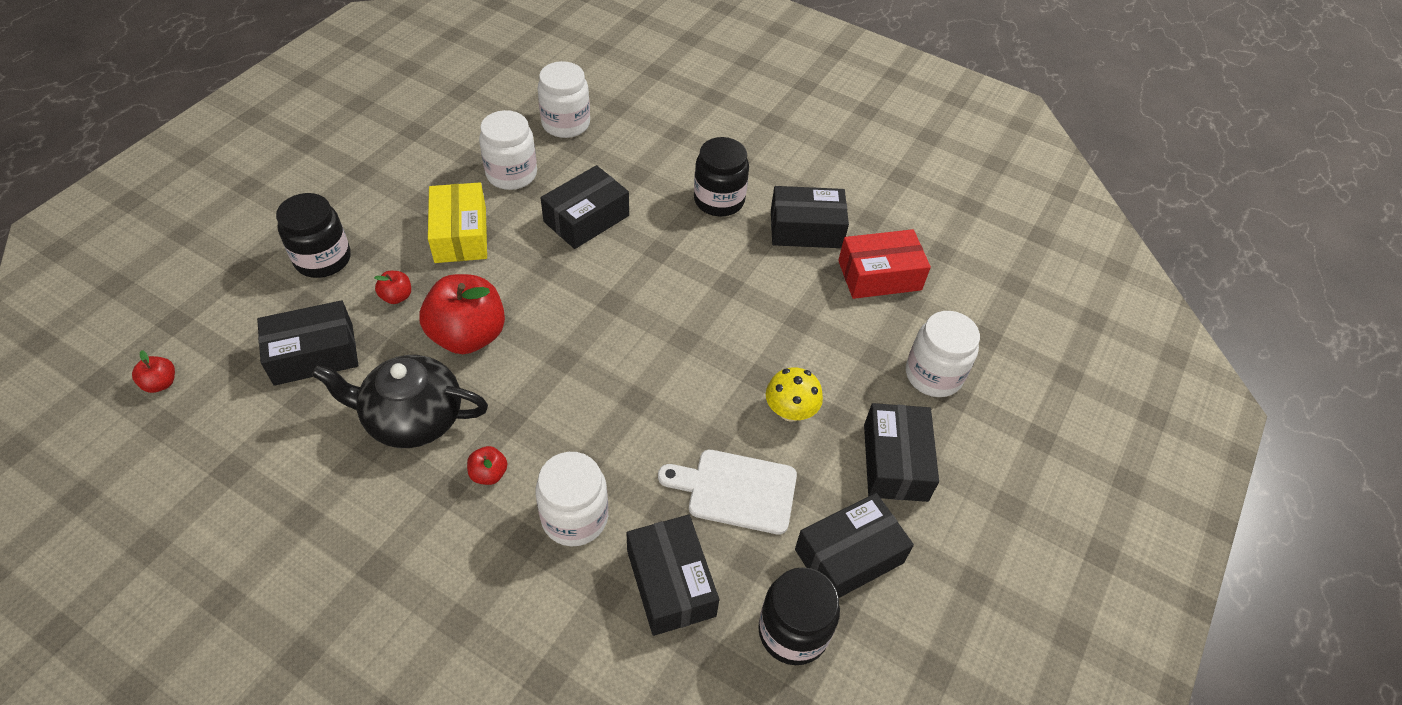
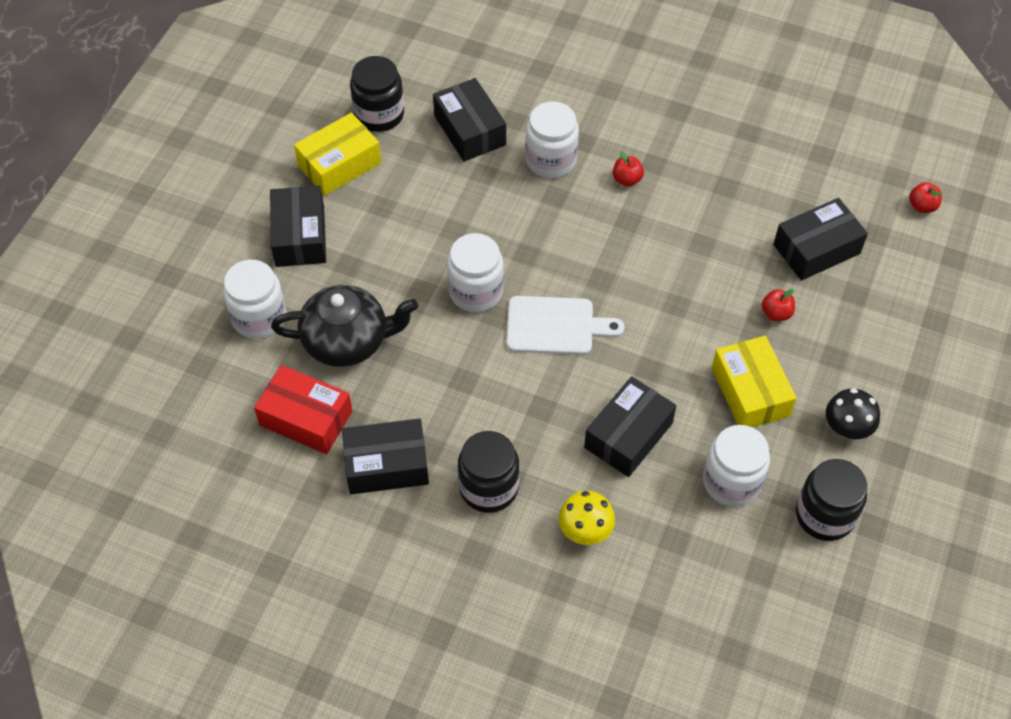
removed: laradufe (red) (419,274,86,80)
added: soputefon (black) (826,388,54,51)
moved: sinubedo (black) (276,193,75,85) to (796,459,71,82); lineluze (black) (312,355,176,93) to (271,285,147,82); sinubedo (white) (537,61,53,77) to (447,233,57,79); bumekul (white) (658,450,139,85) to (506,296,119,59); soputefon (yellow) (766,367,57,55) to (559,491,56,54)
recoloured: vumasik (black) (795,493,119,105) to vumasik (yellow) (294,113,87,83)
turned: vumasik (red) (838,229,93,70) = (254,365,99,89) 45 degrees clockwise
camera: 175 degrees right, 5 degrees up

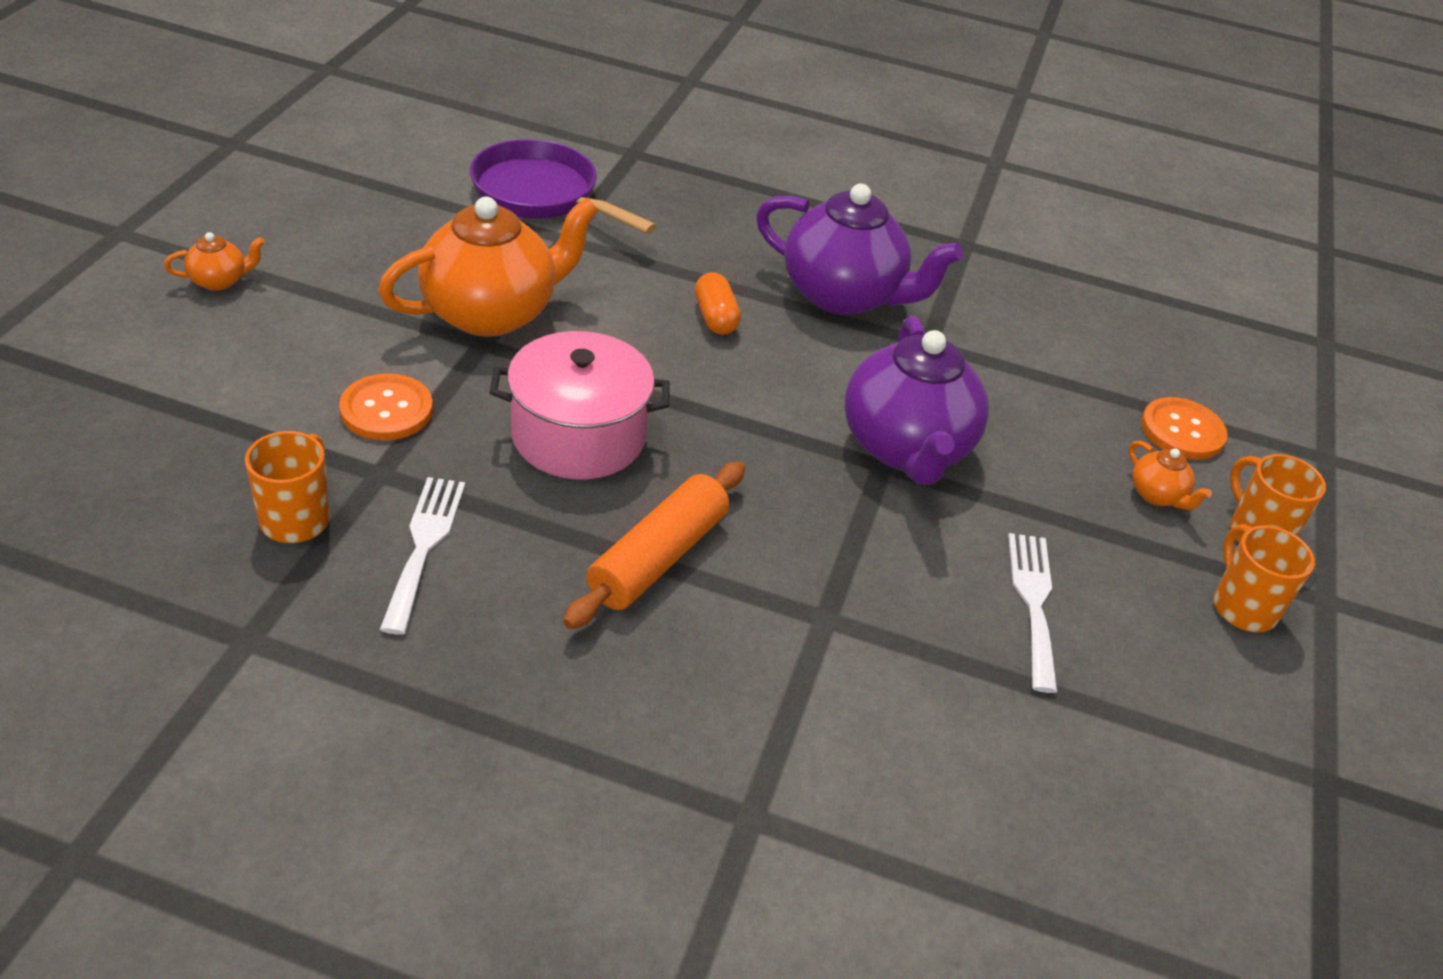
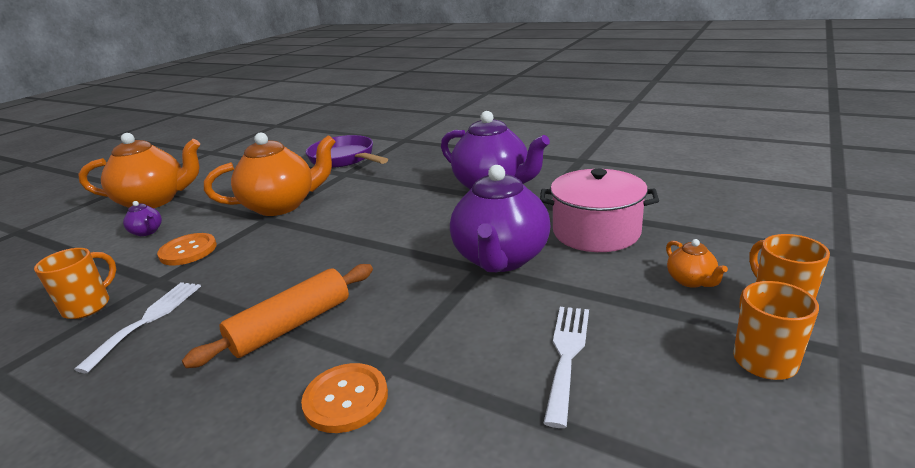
removed: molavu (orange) (695,272,46,63)
added: lineluze (purple) (123,201,39,35)
moved: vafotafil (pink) (490,331,180,148) to (540,169,119,83); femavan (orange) (1141,397,87,63) to (301,363,87,70)
resized: lineluze (orange) (164,232,101,59) = (78,133,123,75) x2.36
camera: 20 degrees right, 15 degrees down

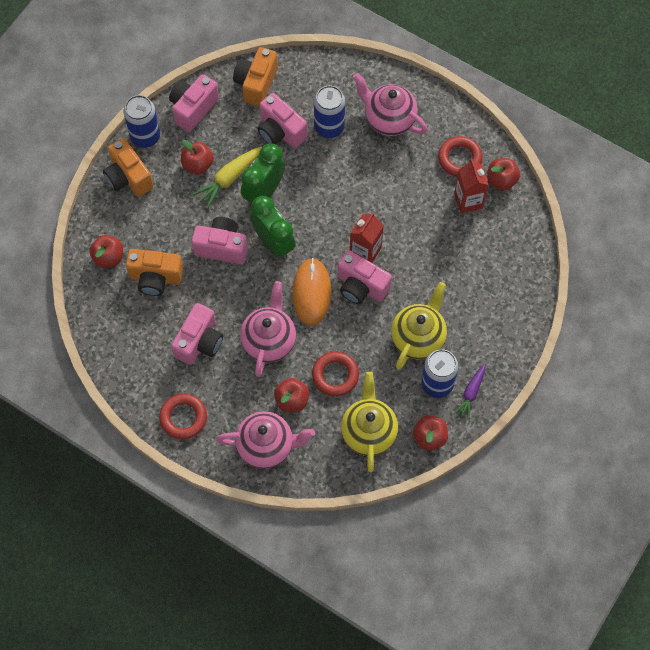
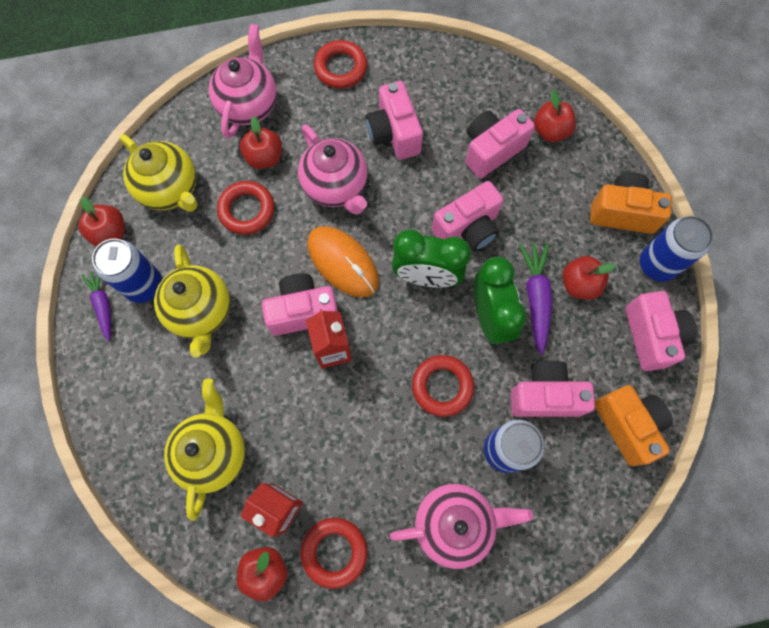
added: lineluze (yellow) (164,379,81,142); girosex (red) (412,355,62,62)
recoloured: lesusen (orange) (126,249,57,47) to lesusen (pink) (466,109,69,69); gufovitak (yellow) (192,146,70,63) to gufovitak (purple) (519,243,33,112)
turned: lineluze (pink) (216,411,99,58) = (209,24,68,115) 150 degrees clockwise
camera: 135 degrees right, 5 degrees up

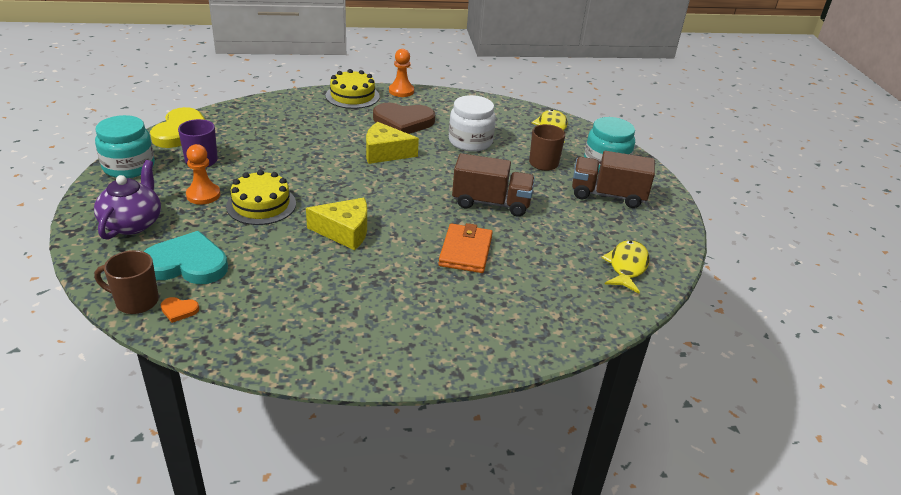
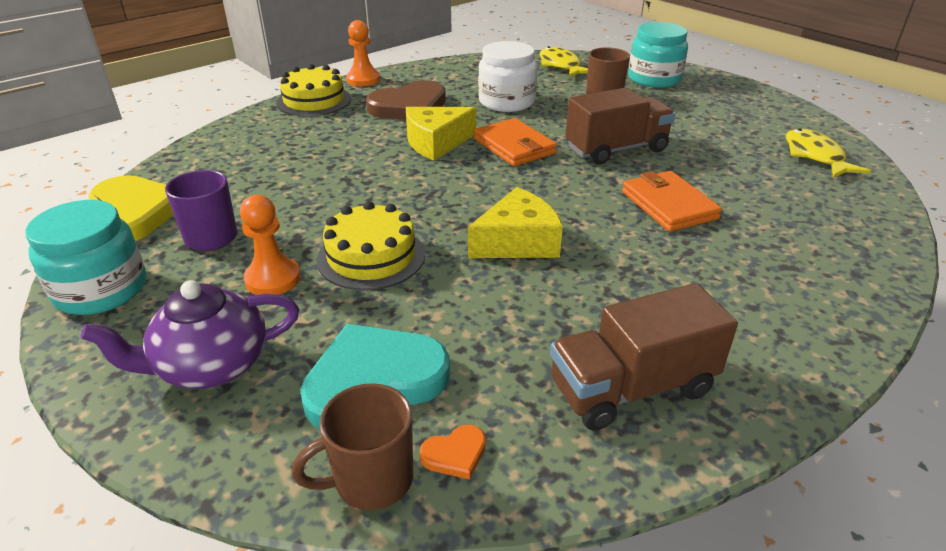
added: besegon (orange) (474,118,83,48)
moved: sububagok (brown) (572,151,83,57) to (550,283,188,148)
turned: lineluze (purple) (94,160,67,80) = (81,280,218,109) 90 degrees counterclockwise
camera: 30 degrees left, 0 degrees up

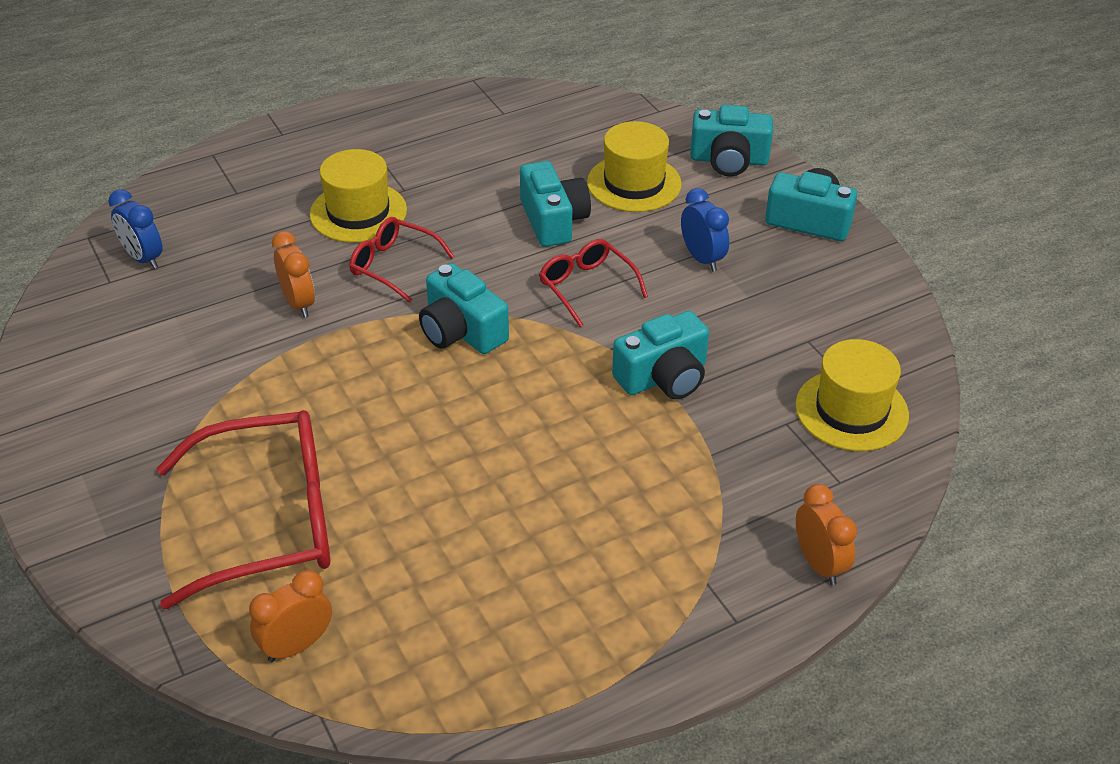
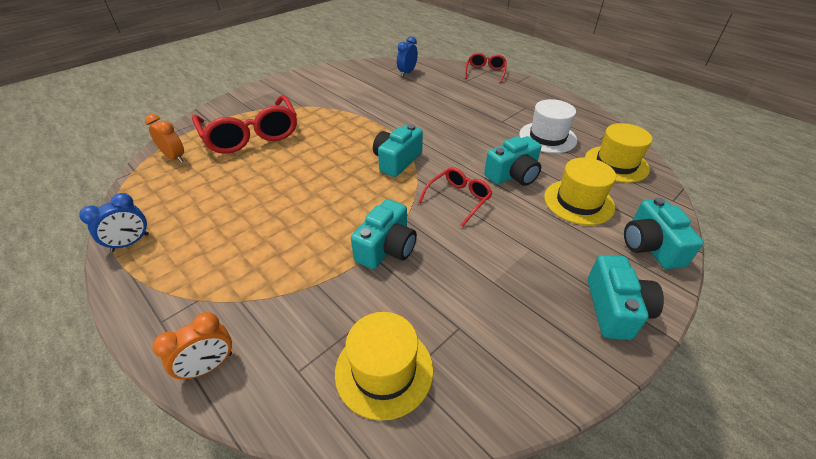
removed: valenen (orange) (272,231,43,86)
added: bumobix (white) (519,99,58,54)
moved: bumobix (yellow) (310,149,97,94) to (585,123,67,60); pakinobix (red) (349,217,106,86) to (465,53,42,30); valenen (blue) (681,188,48,83) to (79,193,70,59)
turned: lesusen (turquoise) (612,311,97,88) = (351,199,66,70) 105 degrees counterclockwise
camera: 75 degrees right, 0 degrees up

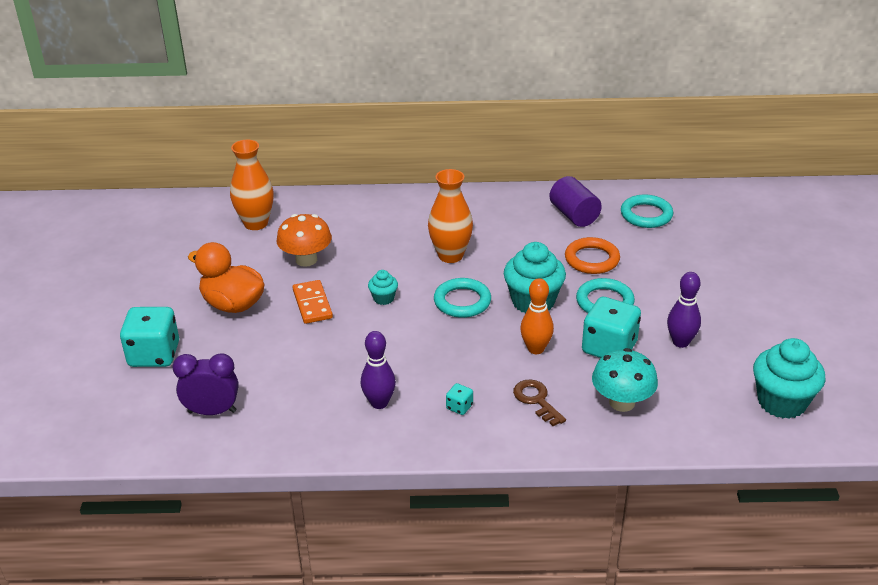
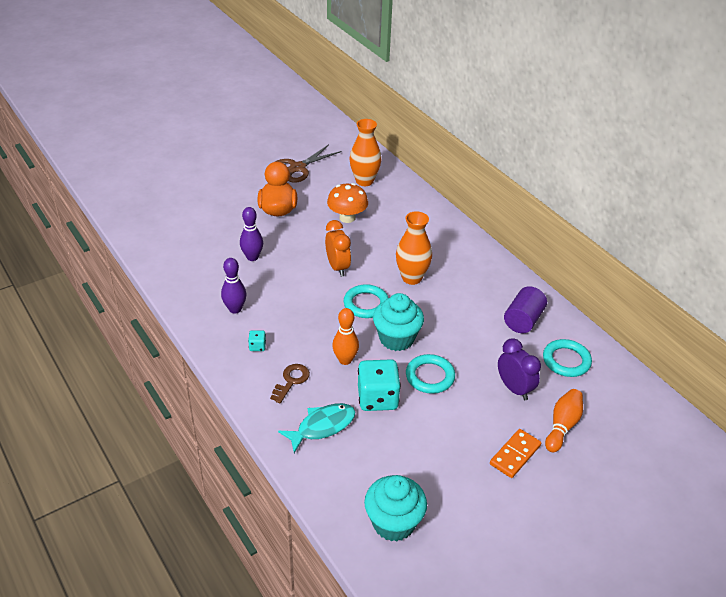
removed: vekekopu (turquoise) (120,307,59,60); girosex (orange) (565,237,55,37)
added: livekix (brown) (275,145,67,38); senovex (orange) (545,389,38,63)
moved: valenen (purple) (173,353,66,62) to (498,338,43,62); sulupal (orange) (293,280,40,44) to (490,429,51,49); senovex (purple) (667,272,34,76) to (240,207,23,54)
replaced: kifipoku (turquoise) (368,270,30,35) to valenen (orange) (325,220,26,57); soputefon (turquoise) (592,348,66,64) to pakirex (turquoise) (278,403,77,50)
camera: 55 degrees right, 5 degrees up

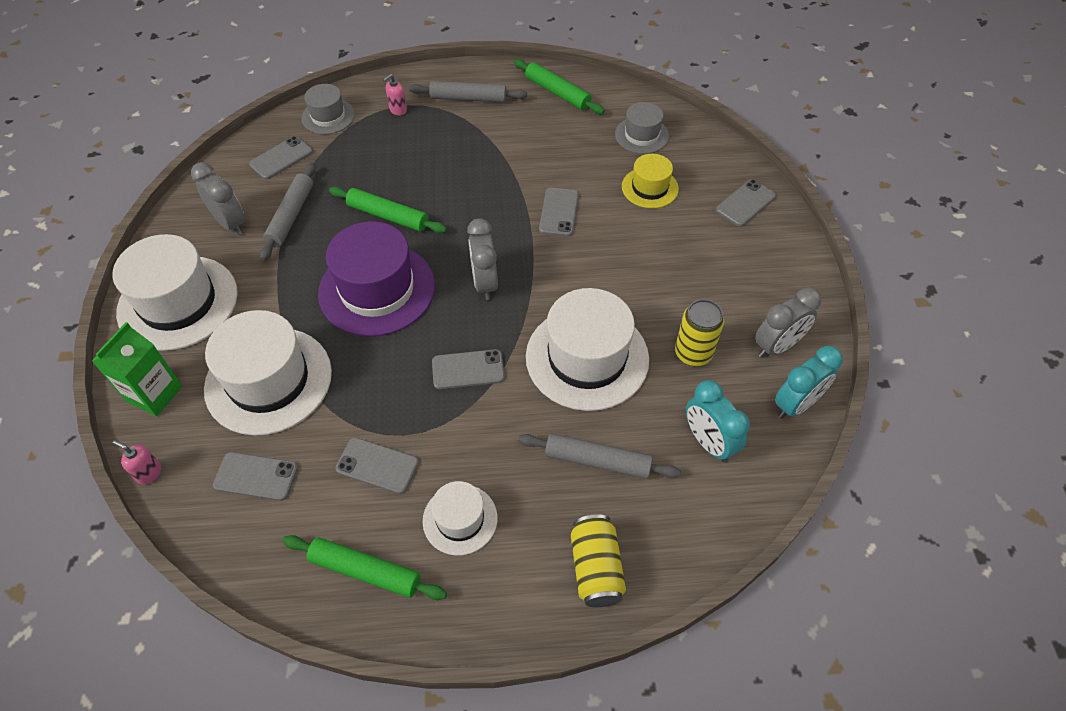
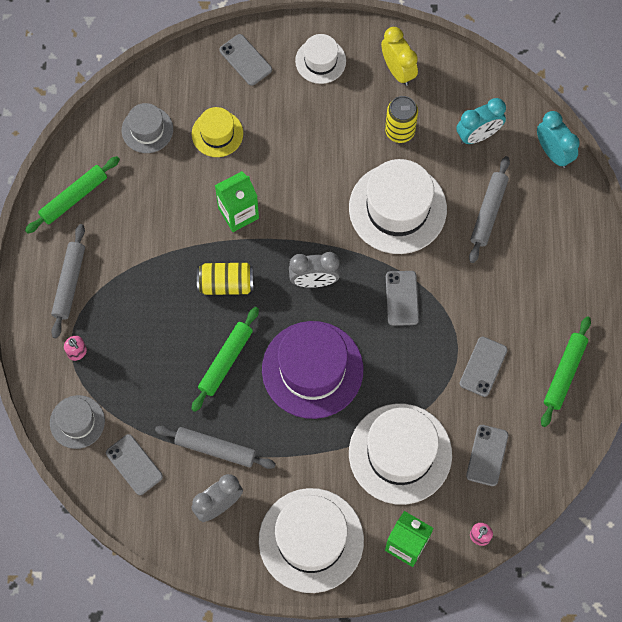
moved: bumobix (white) (423,481,75,74) to (295,34,51,50); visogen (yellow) (571,514,55,93) to (197,263,57,32); valenen (turquoise) (775,346,68,73) to (537,111,43,57)
replaced: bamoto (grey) (539,188,40,48) to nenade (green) (215,171,44,61)
recoloured: valenen (grey) (755,287,66,71) to valenen (yellow) (381,27,37,59)
camera: 85 degrees left, 15 degrees up

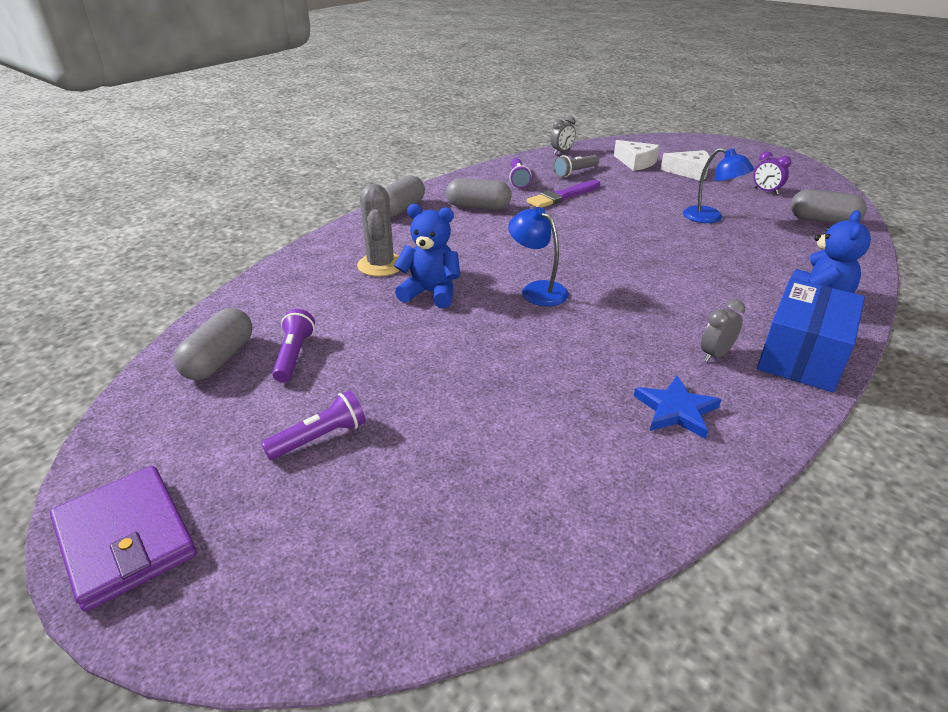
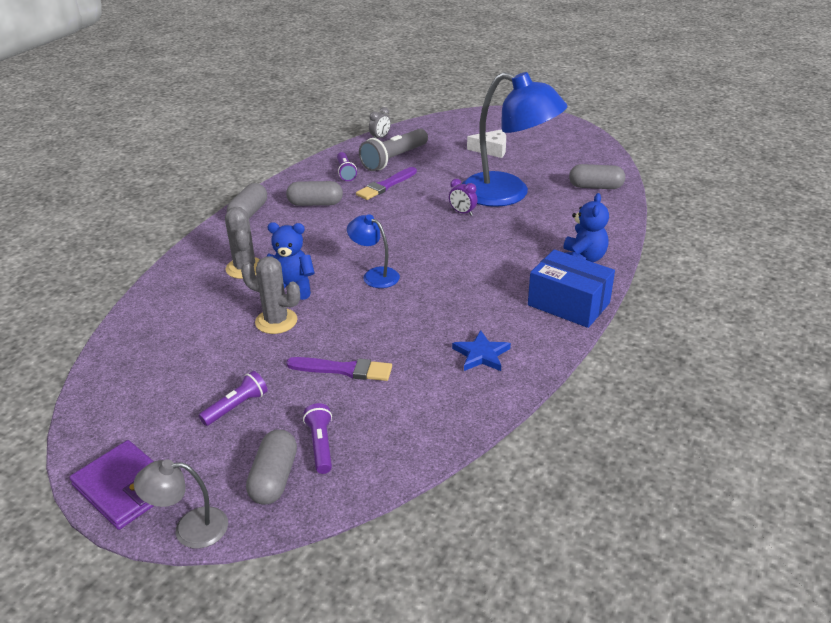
removed: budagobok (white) (614,140,46,31); valenen (grey) (701,299,44,63)
added: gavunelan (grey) (134,460,94,89); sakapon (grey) (241,256,59,78); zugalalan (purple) (286,357,106,24)
moved: molavu (grey) (173,308,80,72) to (246,429,51,76); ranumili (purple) (272,309,43,74) to (303,403,29,71); valenen (purple) (754,151,37,44) to (449,179,29,37)
turned: vumasik (blue) (757,278,108,114) = (528,249,87,79) 75 degrees counterclockwise
resized: ranumili (grey) (553,155,46,22) = (359,129,69,42) x1.74; gavunelan (blue) (683,148,71,75) = (462,72,105,135) x2.17
camera: 10 degrees left, 0 degrees up

